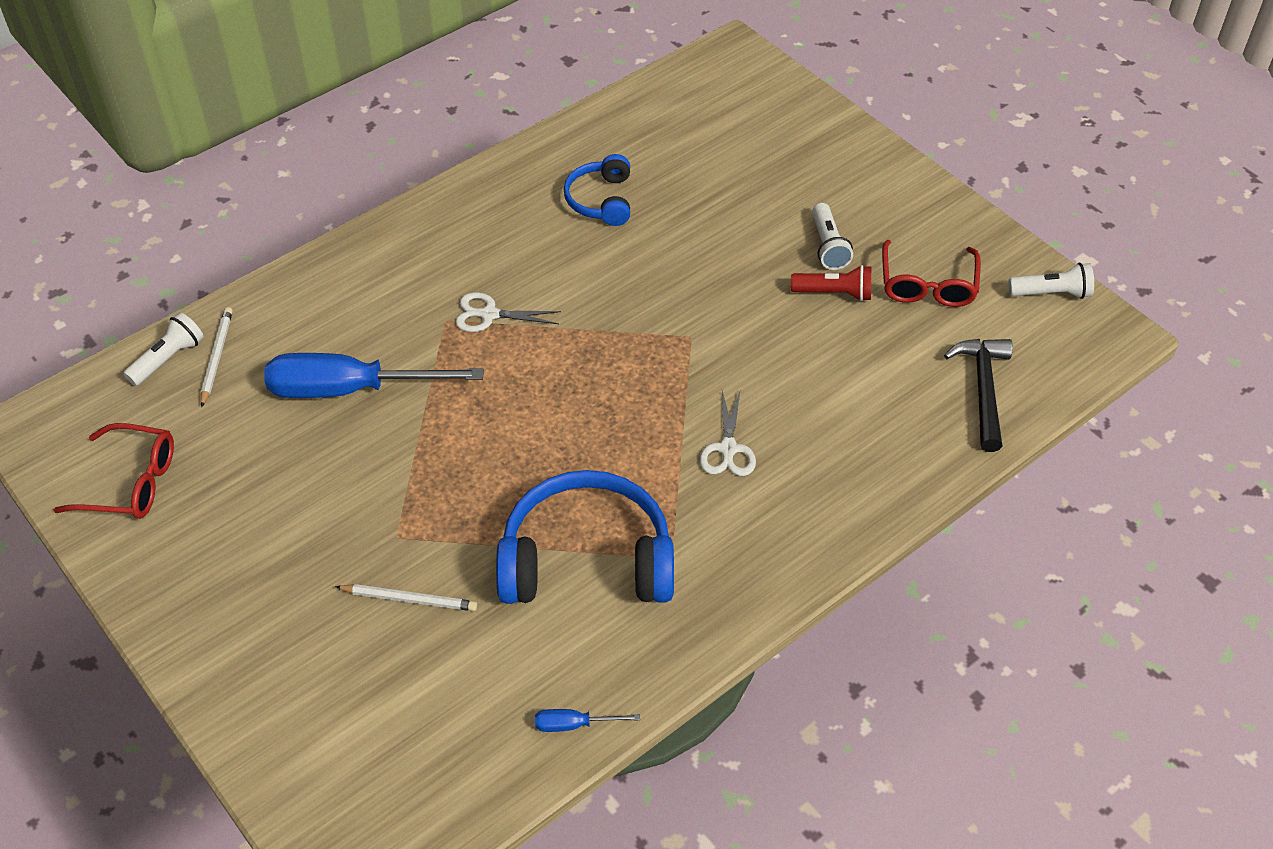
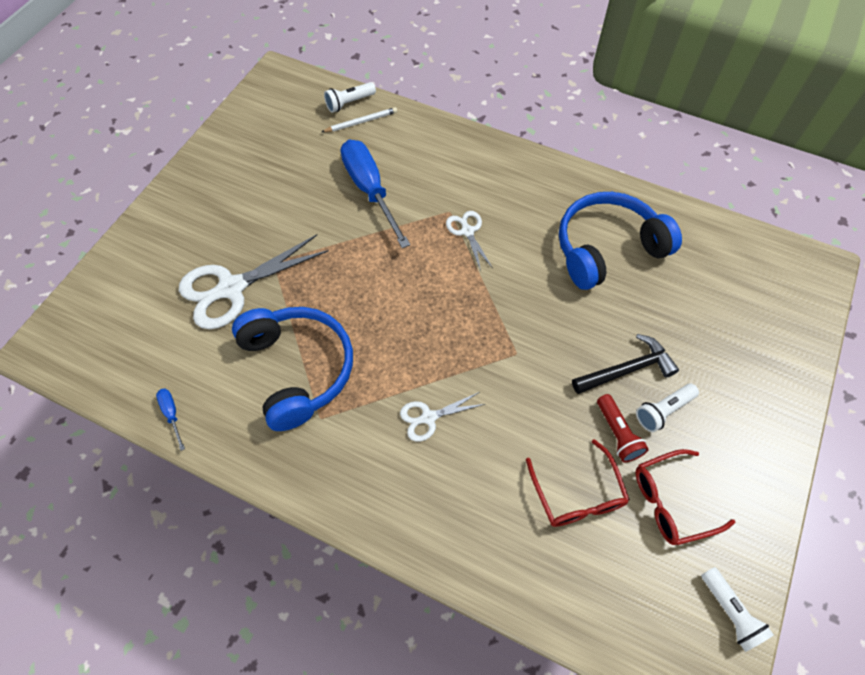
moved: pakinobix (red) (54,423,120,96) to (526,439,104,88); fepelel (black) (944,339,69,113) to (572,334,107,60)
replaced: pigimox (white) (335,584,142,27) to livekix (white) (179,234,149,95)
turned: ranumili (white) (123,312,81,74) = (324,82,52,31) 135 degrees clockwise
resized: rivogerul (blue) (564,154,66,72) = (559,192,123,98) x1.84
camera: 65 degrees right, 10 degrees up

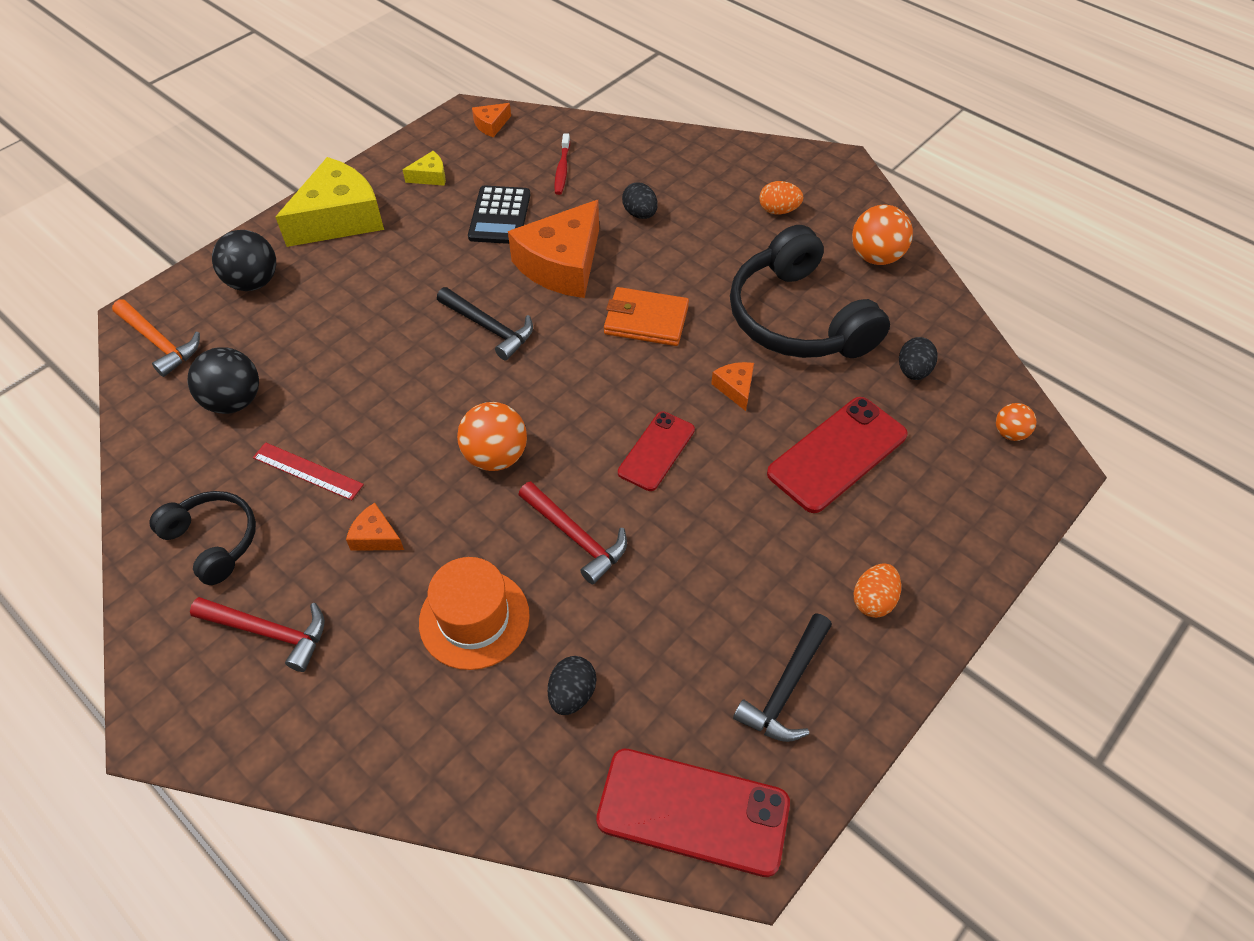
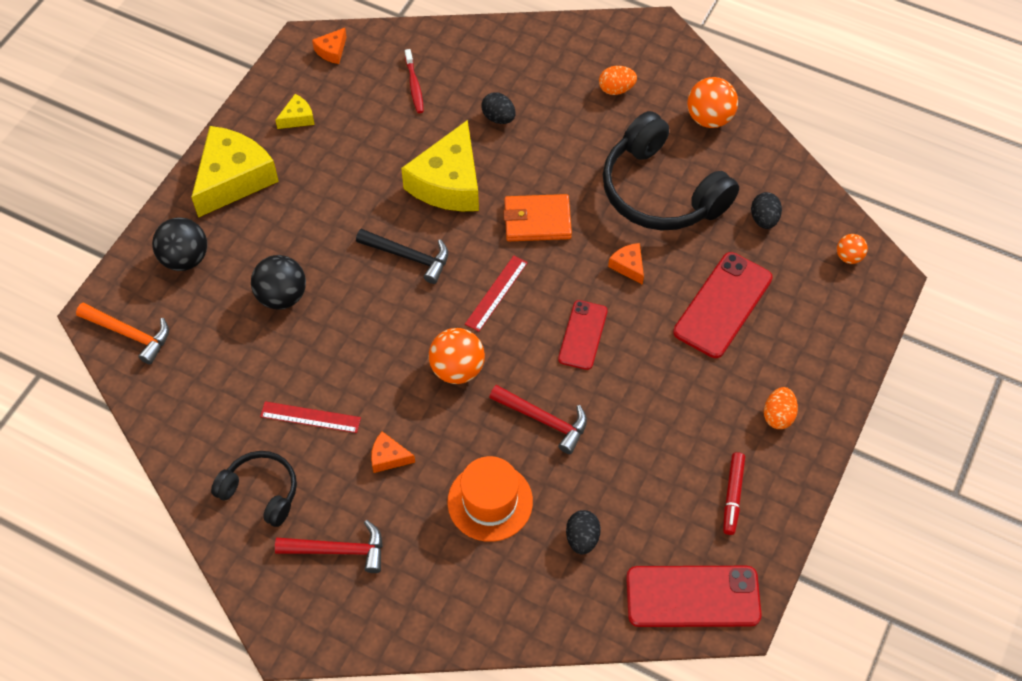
removed: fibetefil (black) (468,185,62,59)
added: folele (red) (465,256,63,76)
moved: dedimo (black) (187,347,72,67) to (251,255,55,55)
replaced: fepelel (black) (733,613,99,129) to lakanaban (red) (723,452,22,83)
recoloured: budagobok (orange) (508,200,91,98) to budagobok (yellow) (401,120,78,91)
camera: 15 degrees left, 5 degrees up

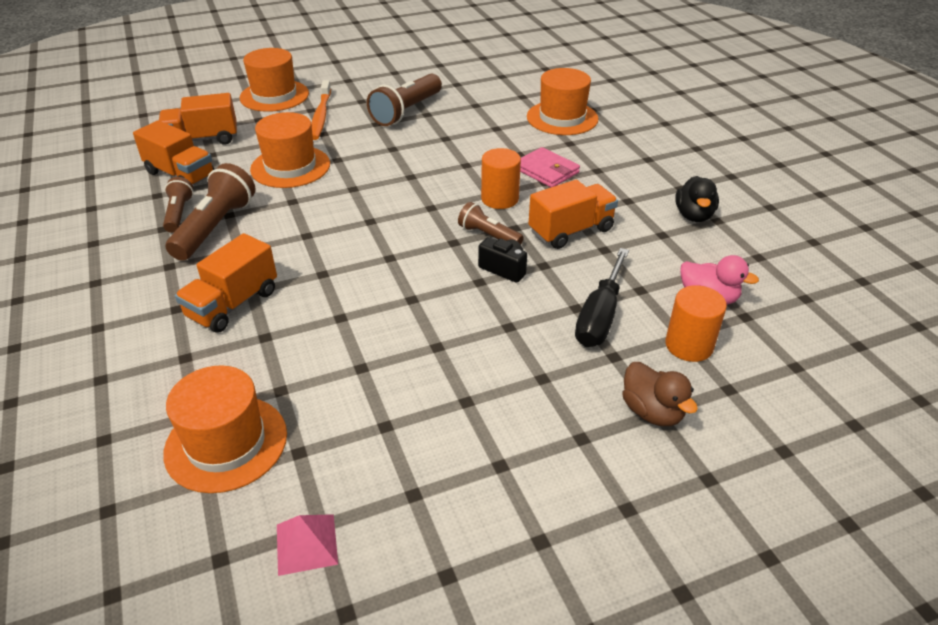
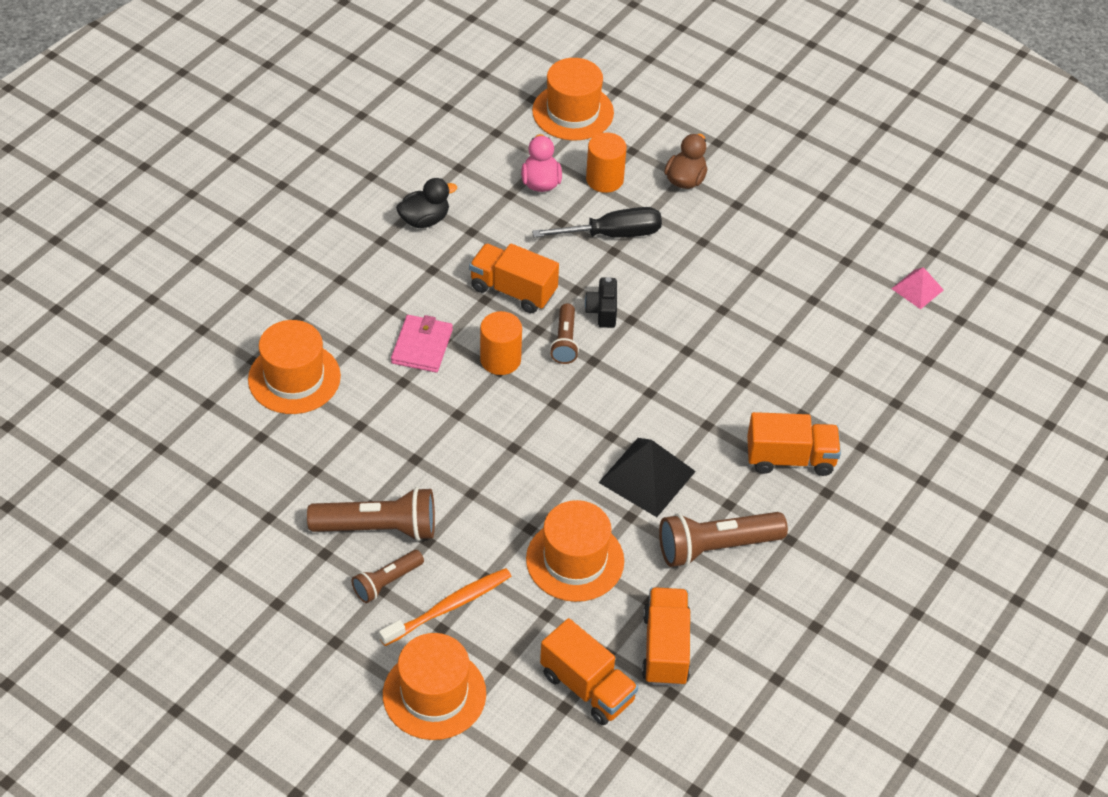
added: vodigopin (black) (598,438,98,79)
moved: ranumili (brown) (163,177,31,56) to (352,550,72,53); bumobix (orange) (163,365,124,128) to (532,58,82,82)
camera: 125 degrees left, 10 degrees up

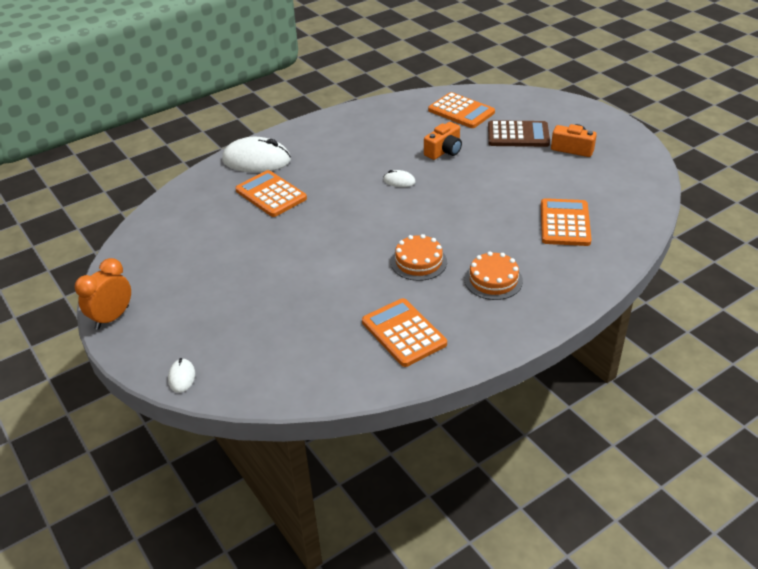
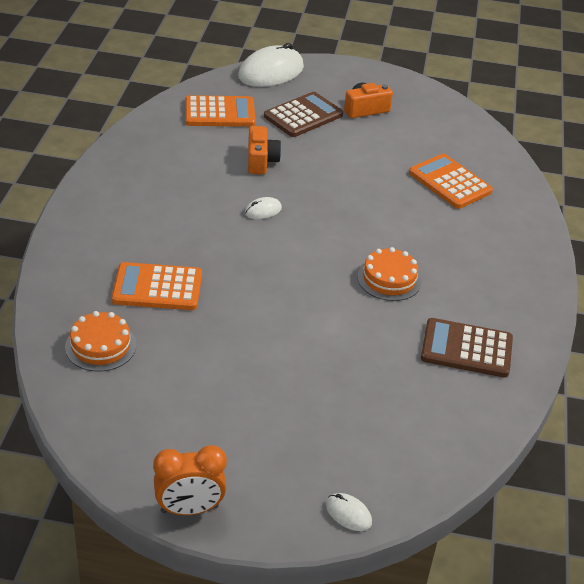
moved: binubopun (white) (222,137,69,35) to (238,43,66,44); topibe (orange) (465,251,58,49) to (65,311,71,61)
recoloured: fibetefil (orange) (362,298,85,69) to fibetefil (brown) (421,318,92,59)
turned: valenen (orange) (75,258,56,72) = (153,445,74,70) 90 degrees counterclockwise
camera: 50 degrees left, 0 degrees up

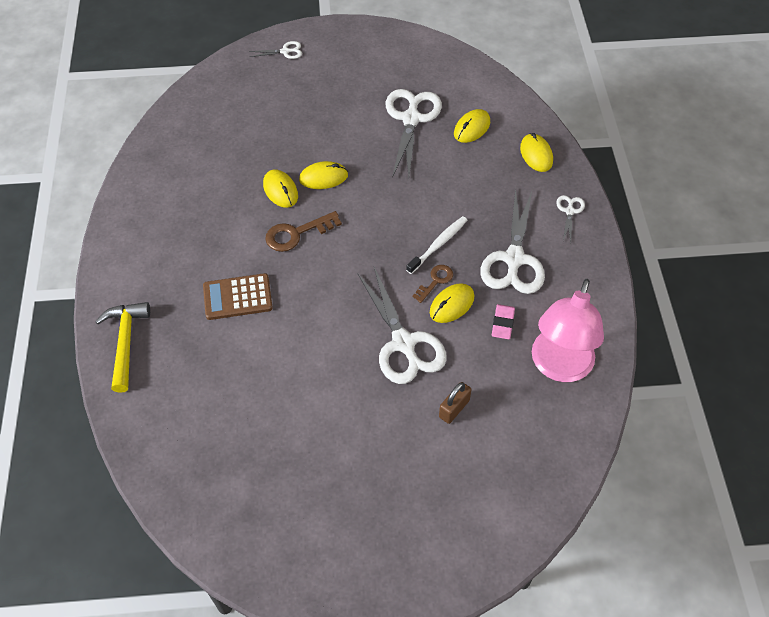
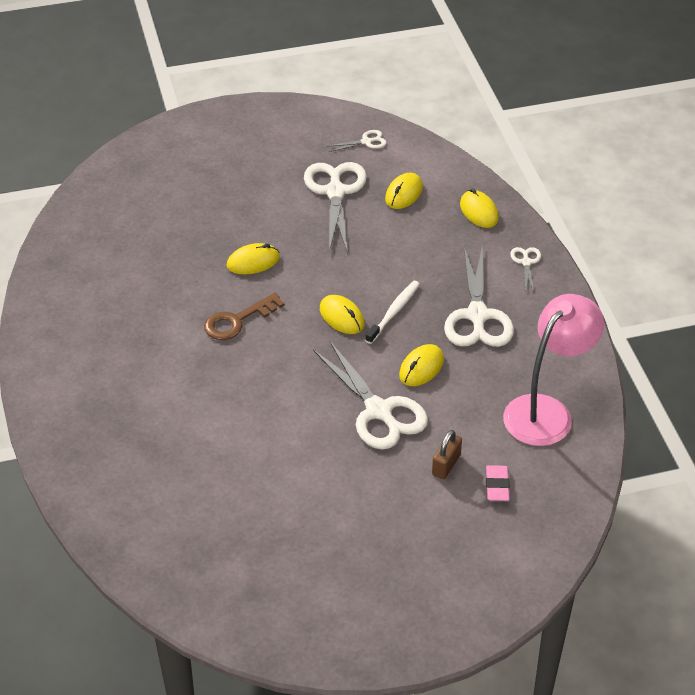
removed: fepelel (yellow) (95,302,55,91); fibetefil (brown) (203,273,70,47); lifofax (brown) (413,265,40,38)
moved: livekix (white) (249,41,53,18) to (326,130,61,22); binubopun (yellow) (263,169,35,39) to (320,295,44,39); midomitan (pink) (492,304,23,35) to (486,465,24,36)
turned: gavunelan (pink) (532,279,72,103) = (503,294,101,152) 150 degrees counterclockwise
camera: 10 degrees left, 10 degrees down

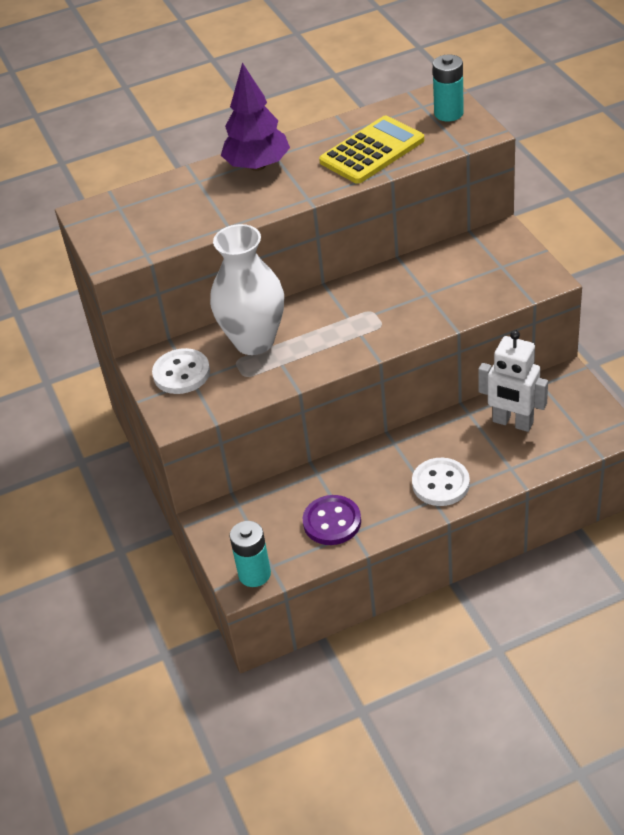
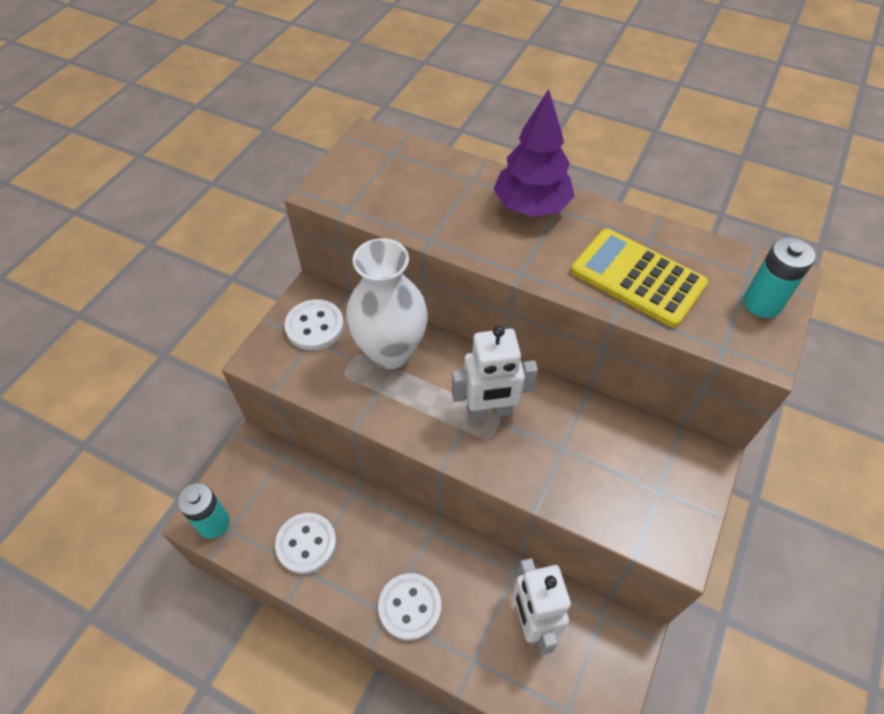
added: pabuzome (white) (452,325,86,96)
recoloured: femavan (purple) (303,495,58,50) to femavan (white) (275,513,61,61)
turned: fibetefil (yellow) (319,115,105,69) = (571,229,137,99) 150 degrees counterclockwise
camera: 45 degrees right, 10 degrees up

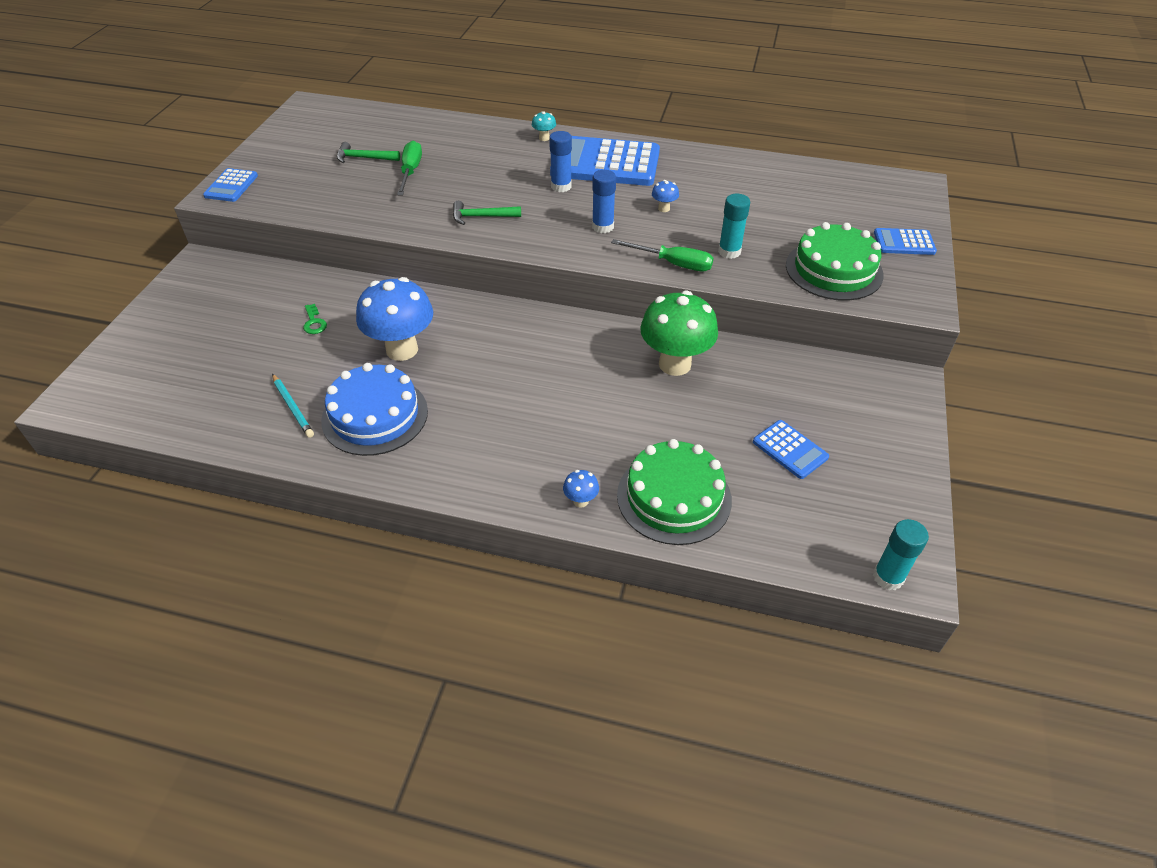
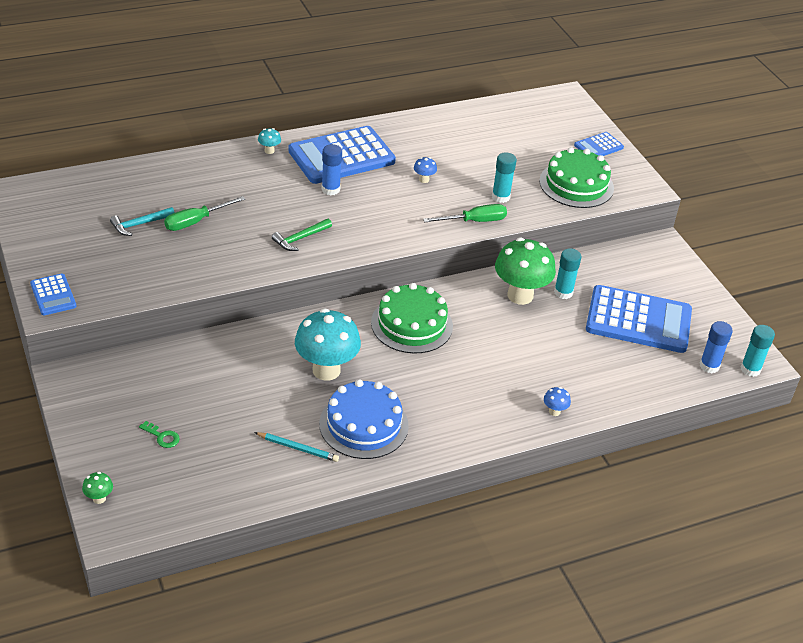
added: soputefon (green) (82,472,31,32); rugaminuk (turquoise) (554,248,27,51)
moved: lifofax (green) (303,304,24,30) to (139,421,41,27); rugaminuk (blue) (592,170,24,63) to (700,321,33,52); topibe (green) (617,439,115,106) to (371,283,82,71)
recoloured: fepelel (green) (337,142,63,21) to fepelel (turquoise) (110,207,65,29); soputefon (blue) (356,277,77,84) to soputefon (turquoise) (295,308,66,73)
turned: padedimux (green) (397,141,25,54) = (164,196,81,35) 90 degrees counterclockwise
resized: fibetefil (blue) (753,420,76,59) = (586,285,106,68) x2.09
camera: 40 degrees left, 5 degrees down

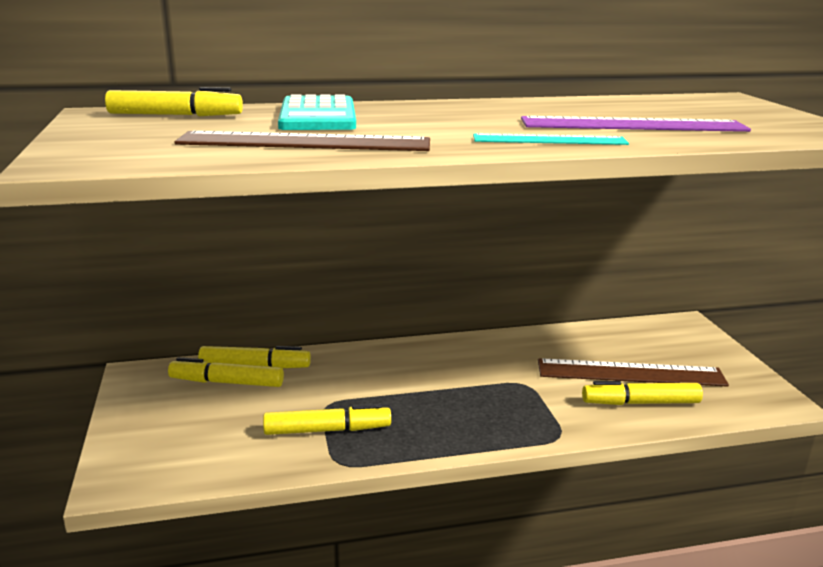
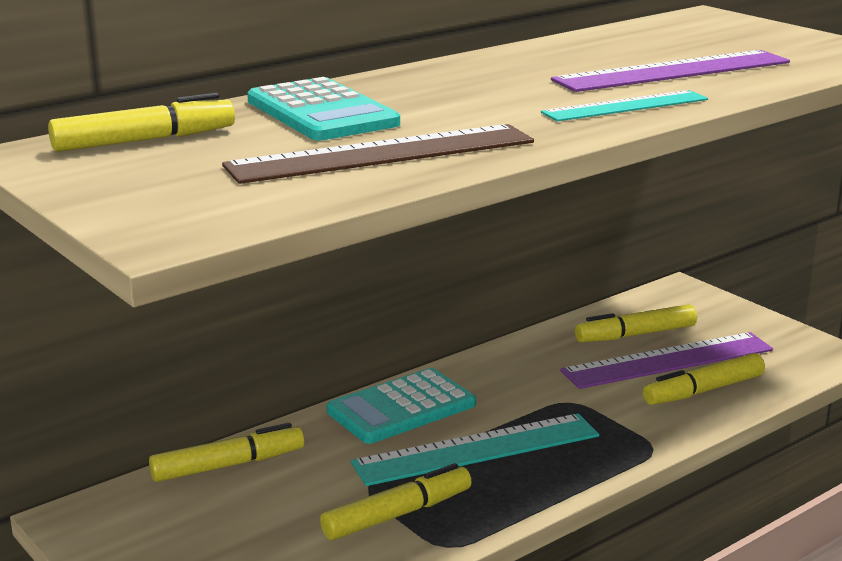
added: fibetefil (turquoise) (327,368,149,76); folele (turquoise) (351,413,248,73)
moved: lakanaban (yellow) (168,357,116,30) to (575,304,122,39)
recoloured: folele (brown) (538,358,191,29) to folele (purple) (560,332,213,57)
camera: 25 degrees left, 0 degrees up

